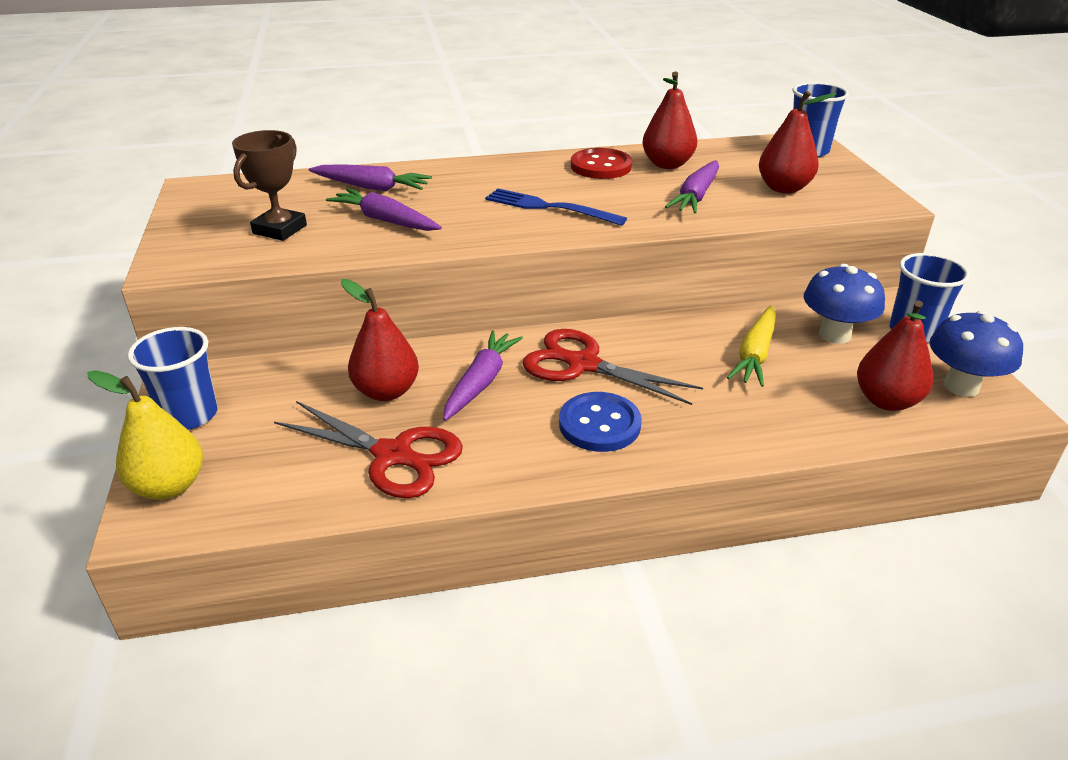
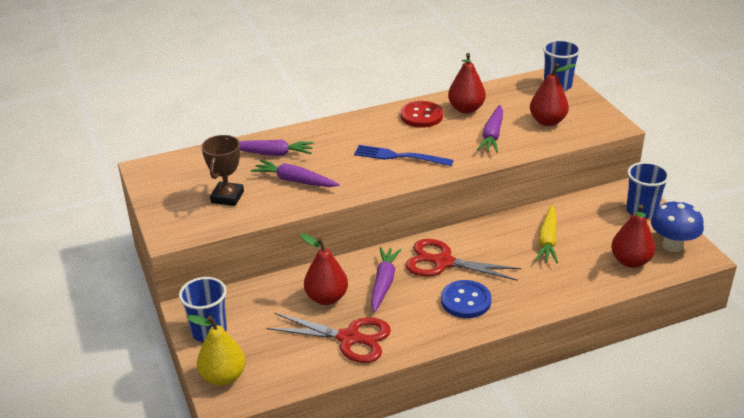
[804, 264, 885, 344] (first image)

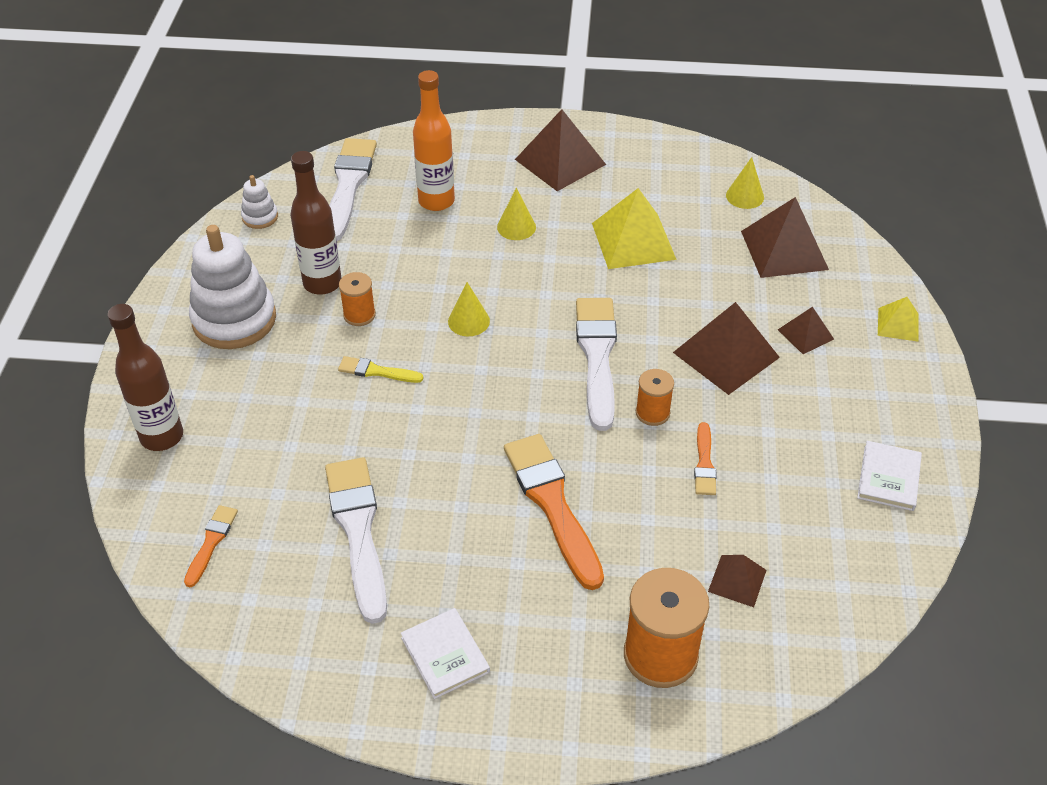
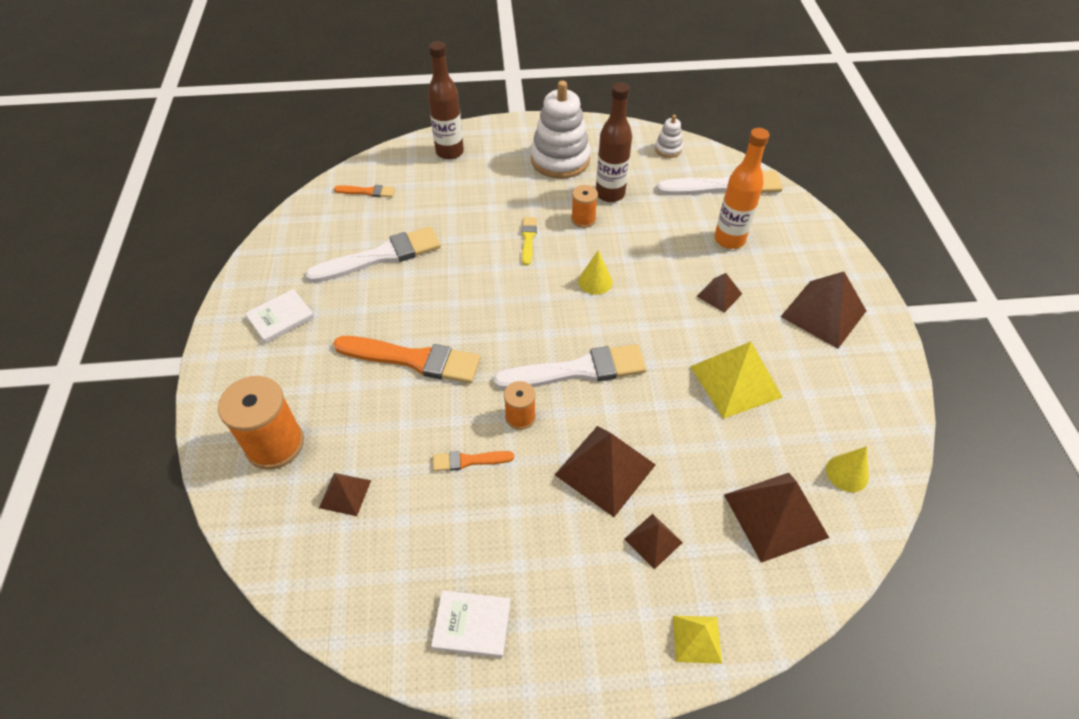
[697, 273, 742, 313]
[333, 336, 481, 383]

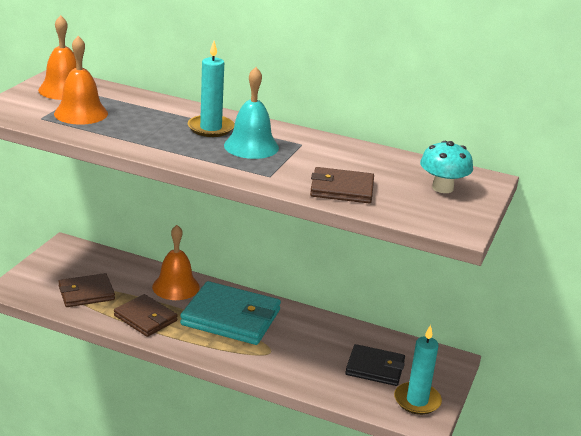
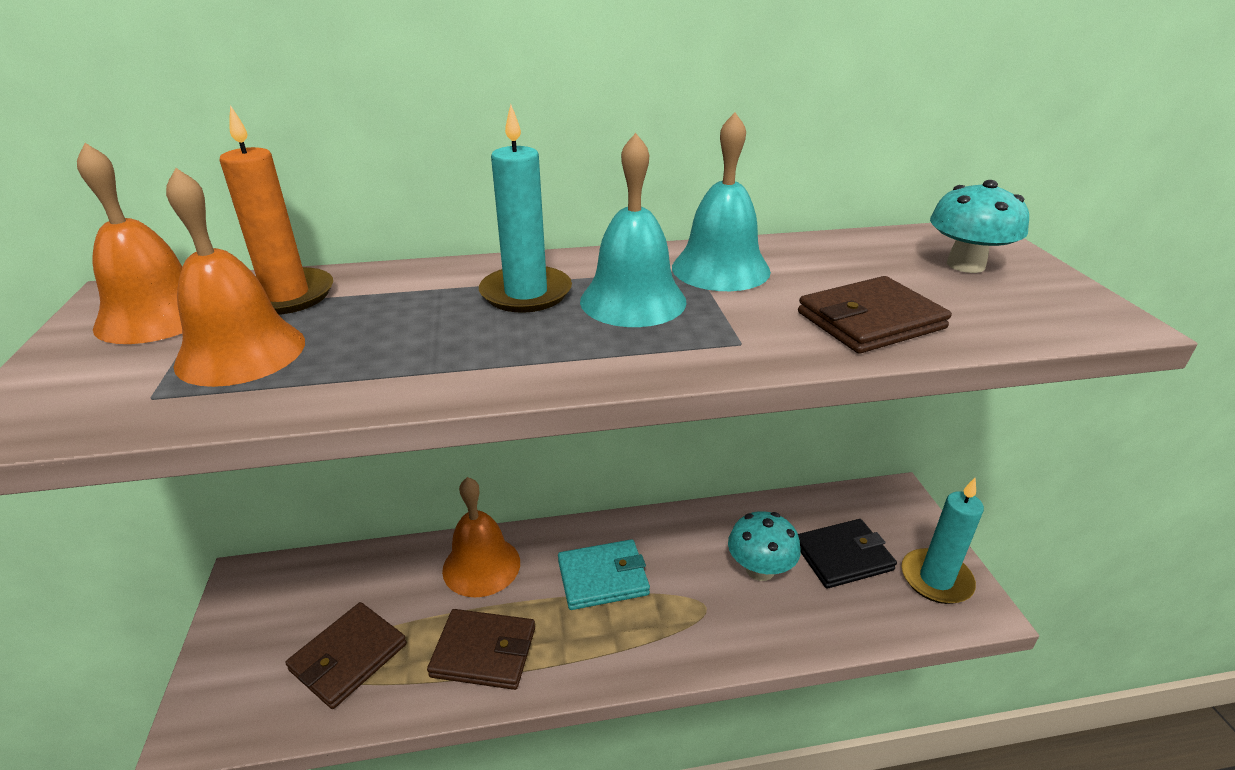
[219, 105, 333, 315]
[672, 112, 771, 291]
[728, 511, 801, 581]
[558, 539, 650, 610]

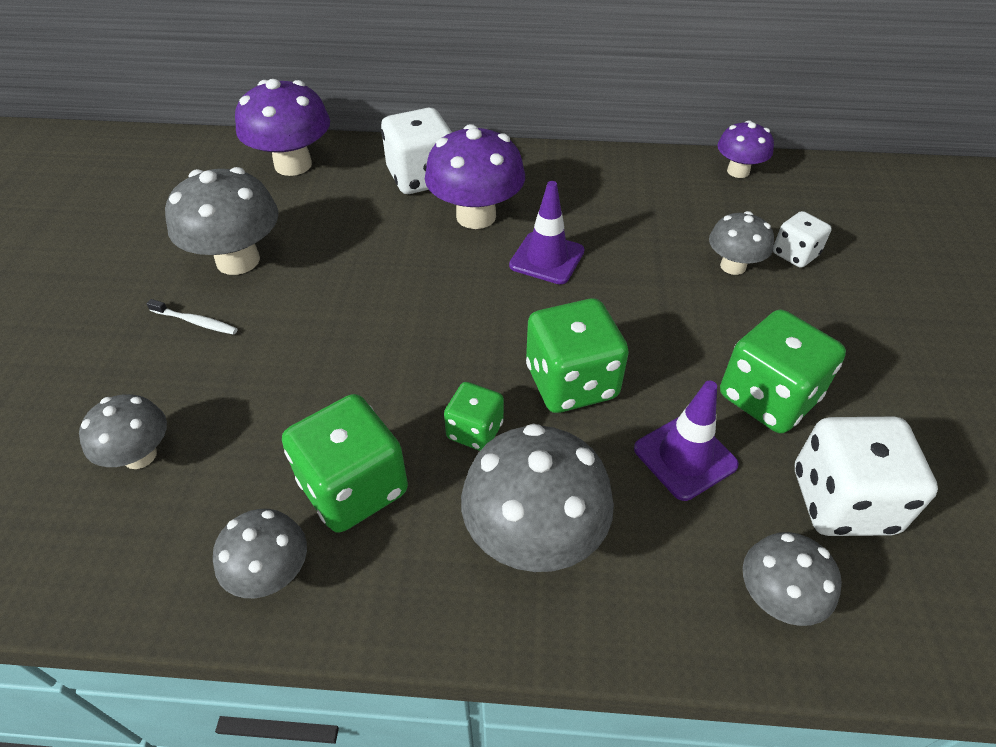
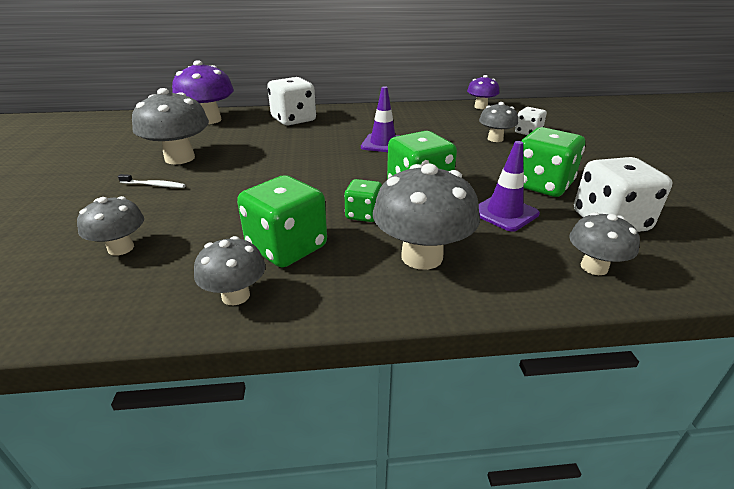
[425, 124, 525, 229] (first image)

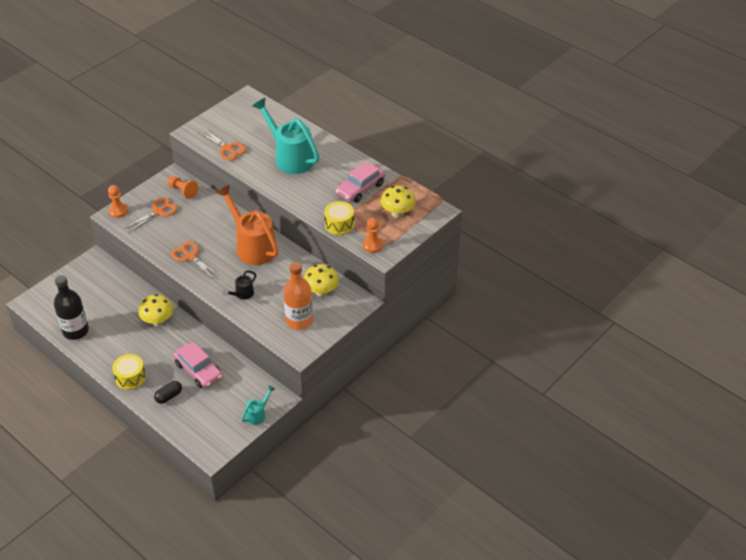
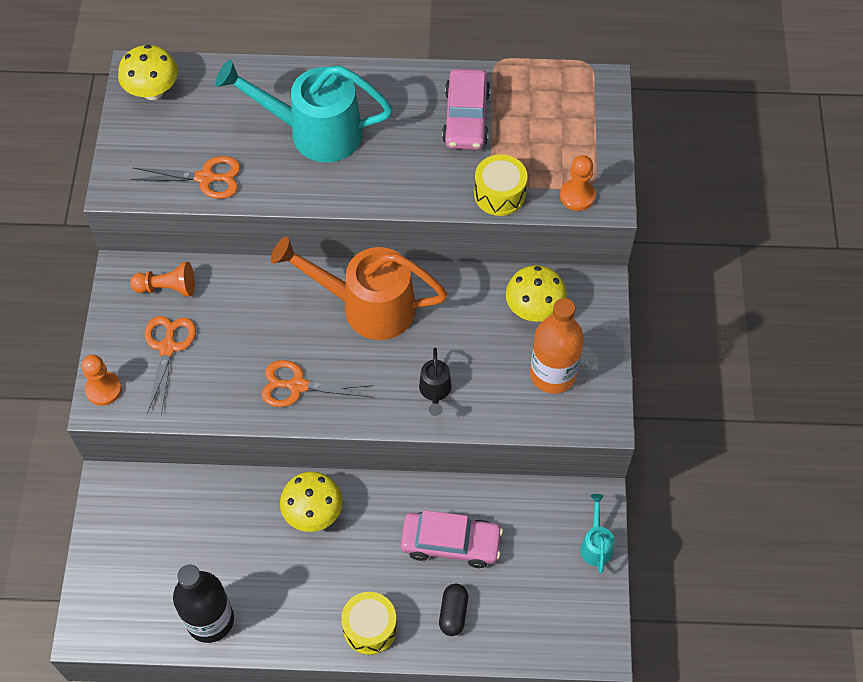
[118, 45, 178, 100]

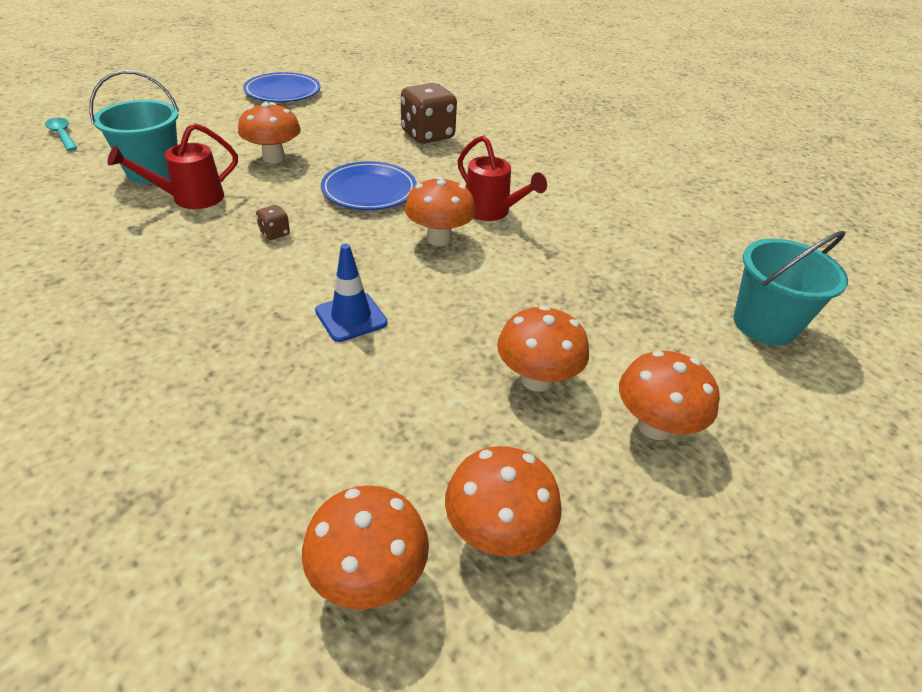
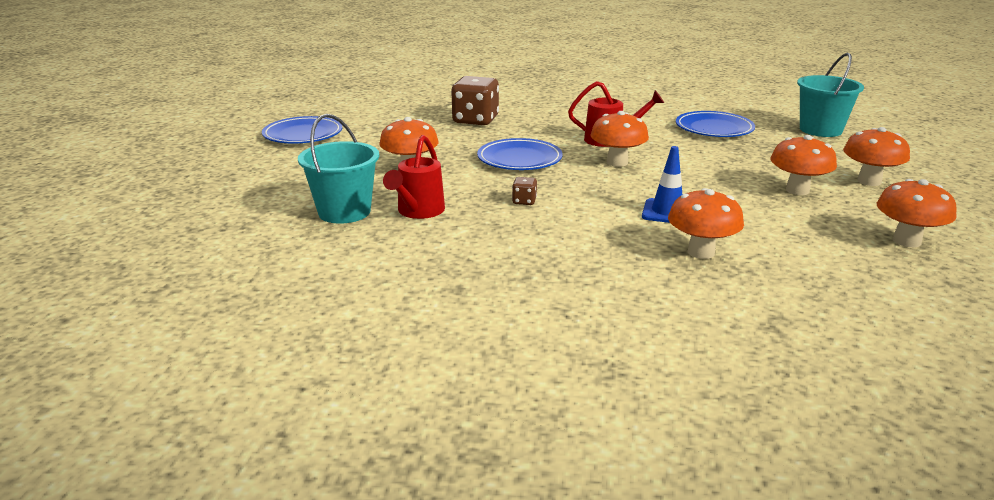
[45, 118, 77, 151] (first image)
[676, 111, 755, 137]
[668, 188, 744, 259]

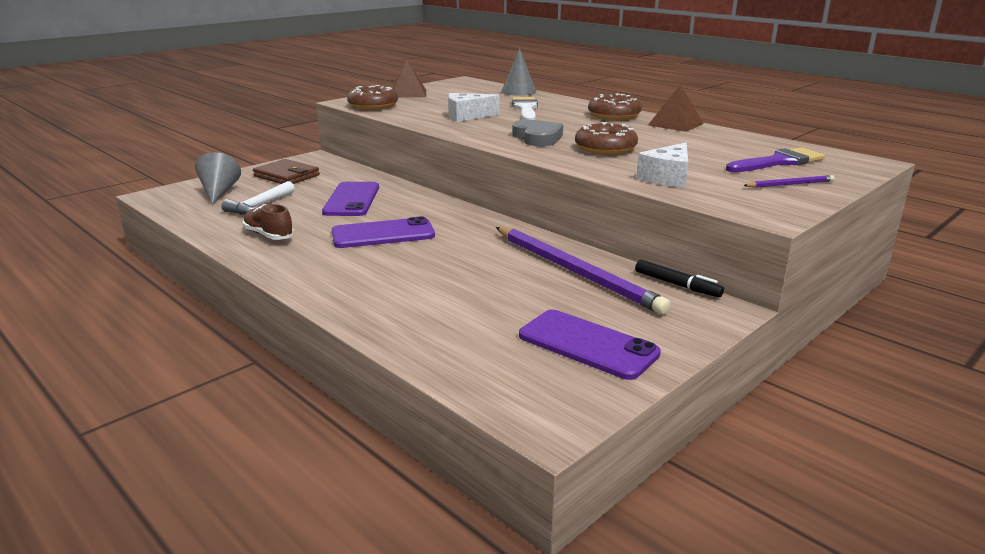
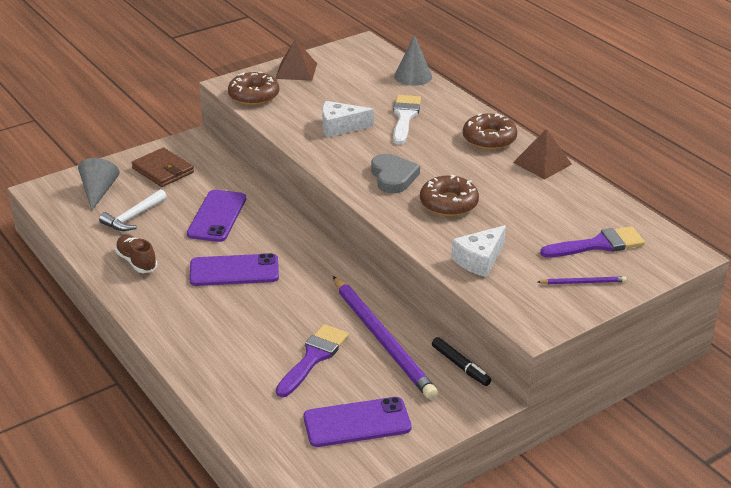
[276, 324, 349, 397]
[304, 397, 411, 447]

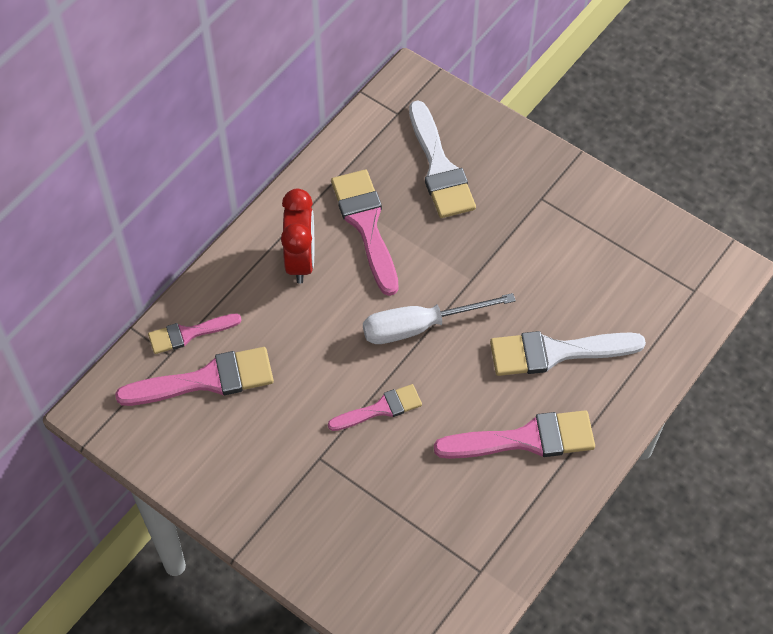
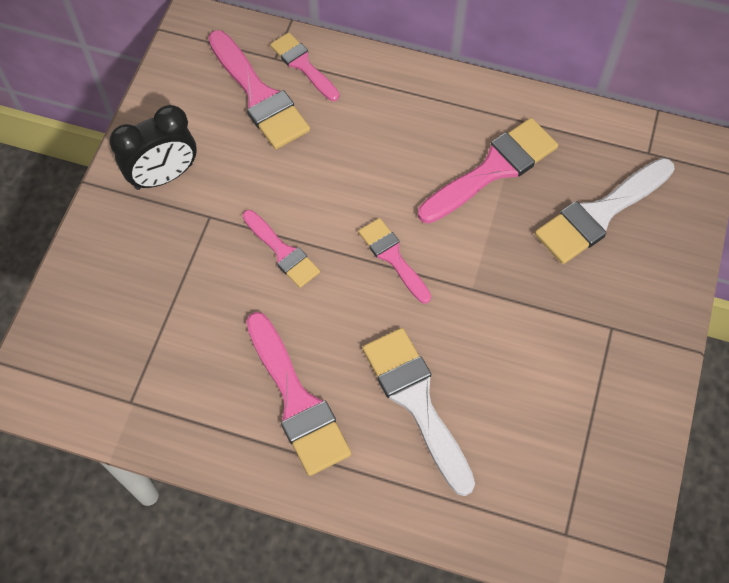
[281, 189, 314, 284] (first image)
[109, 105, 197, 190]
[358, 218, 431, 304]

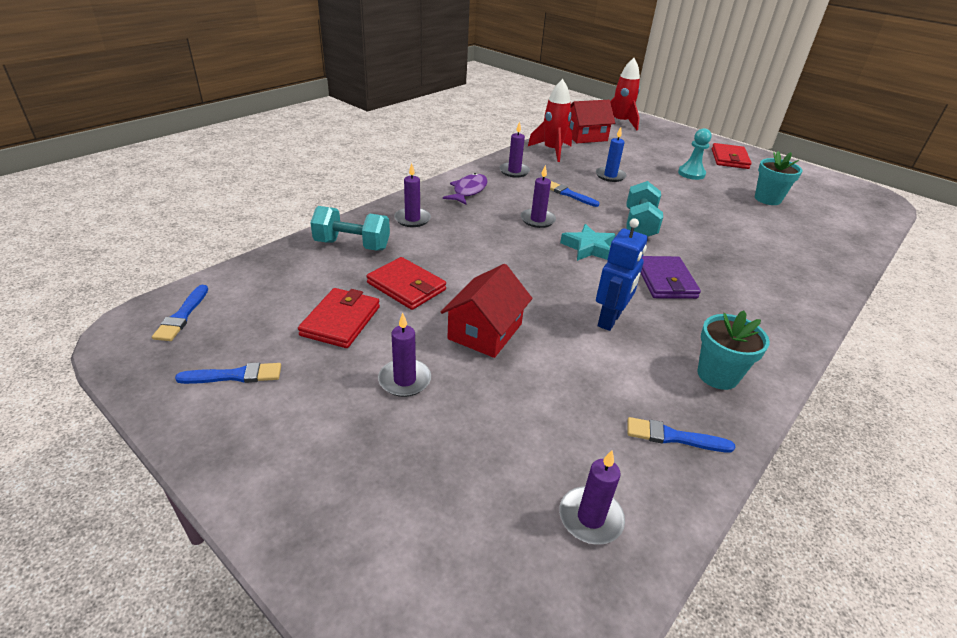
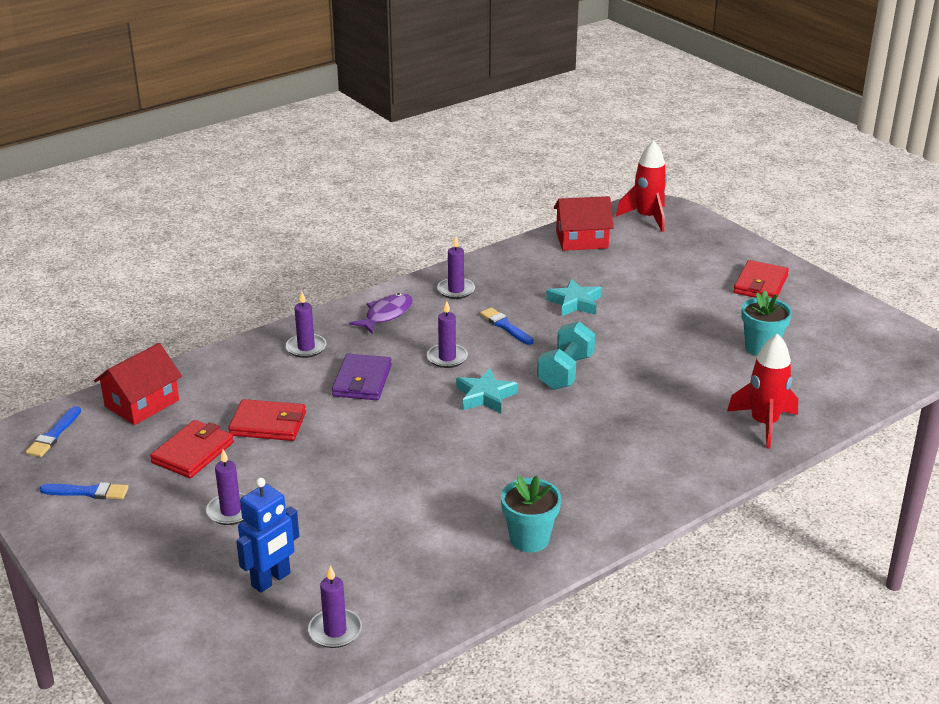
[310, 206, 390, 251] (first image)
[628, 417, 735, 452] (first image)
[678, 128, 712, 180] (first image)
[94, 343, 182, 425]
[727, 334, 798, 449]
[236, 478, 299, 593]
[332, 354, 392, 400]
[546, 278, 602, 316]
[228, 399, 306, 441]

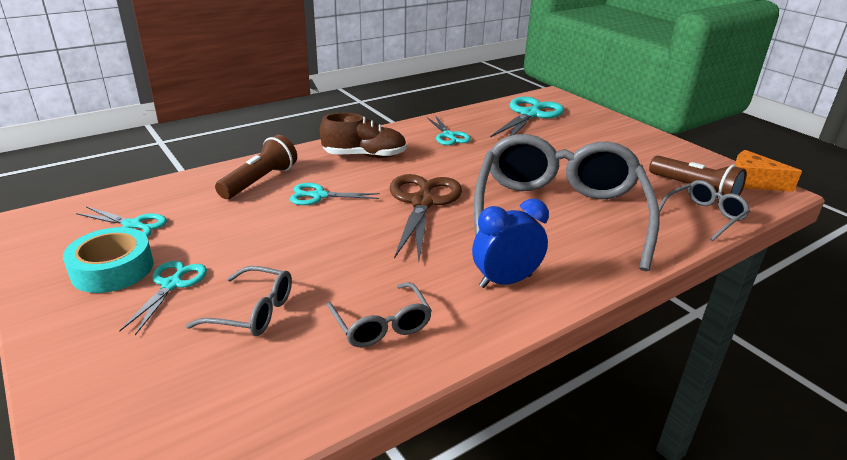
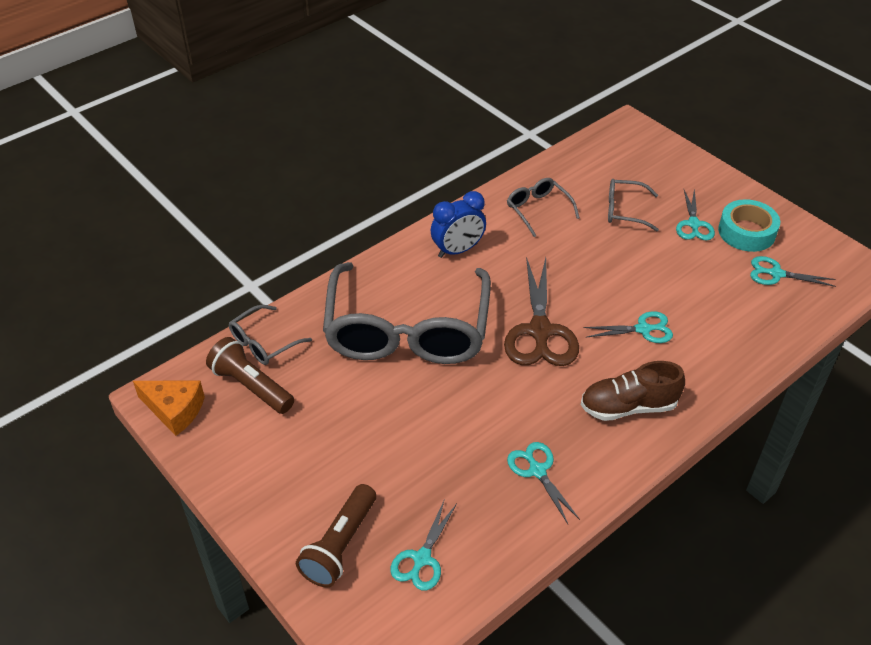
[296, 484, 376, 587]
[390, 499, 457, 591]

